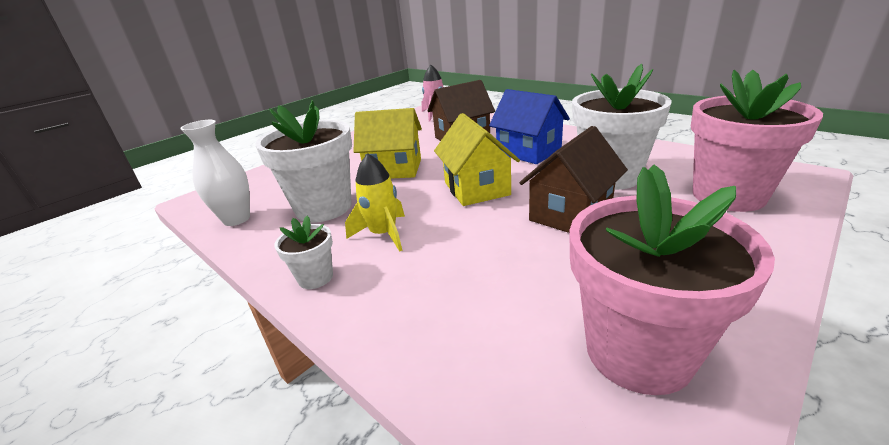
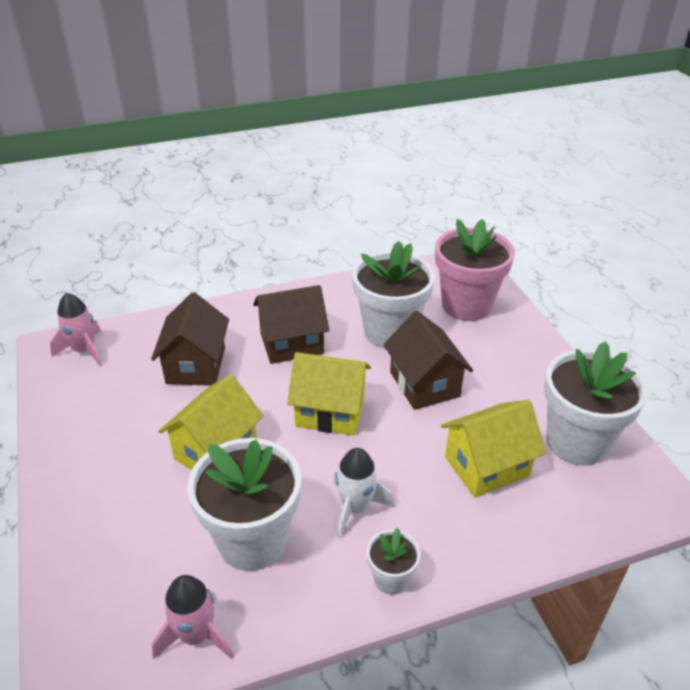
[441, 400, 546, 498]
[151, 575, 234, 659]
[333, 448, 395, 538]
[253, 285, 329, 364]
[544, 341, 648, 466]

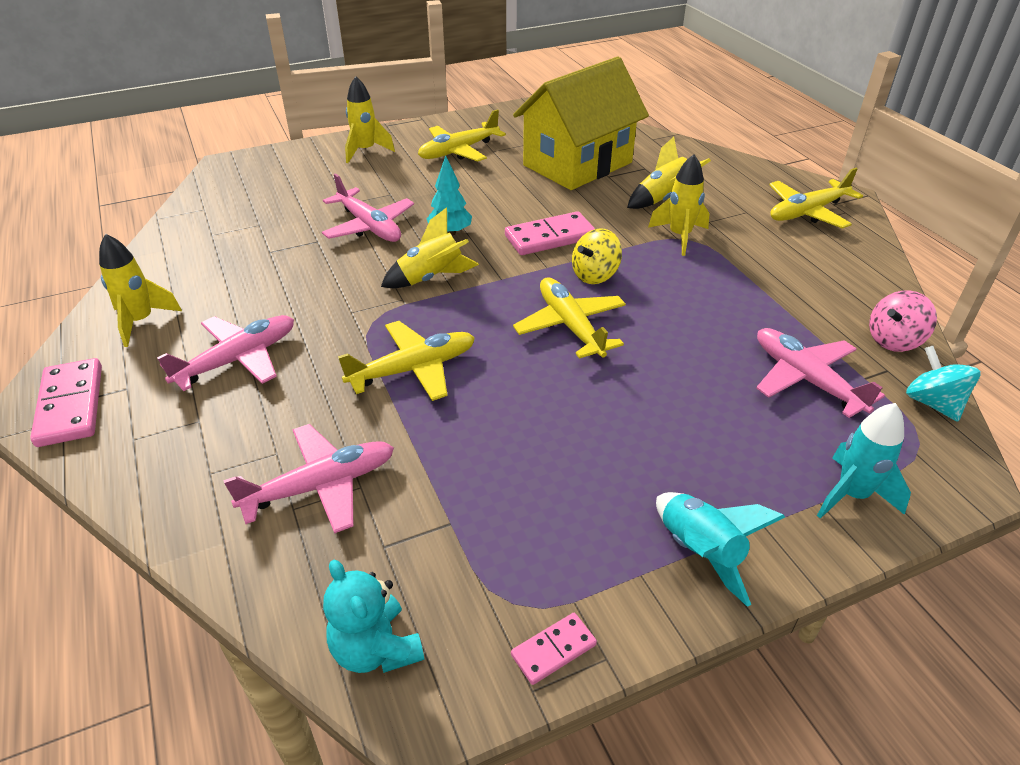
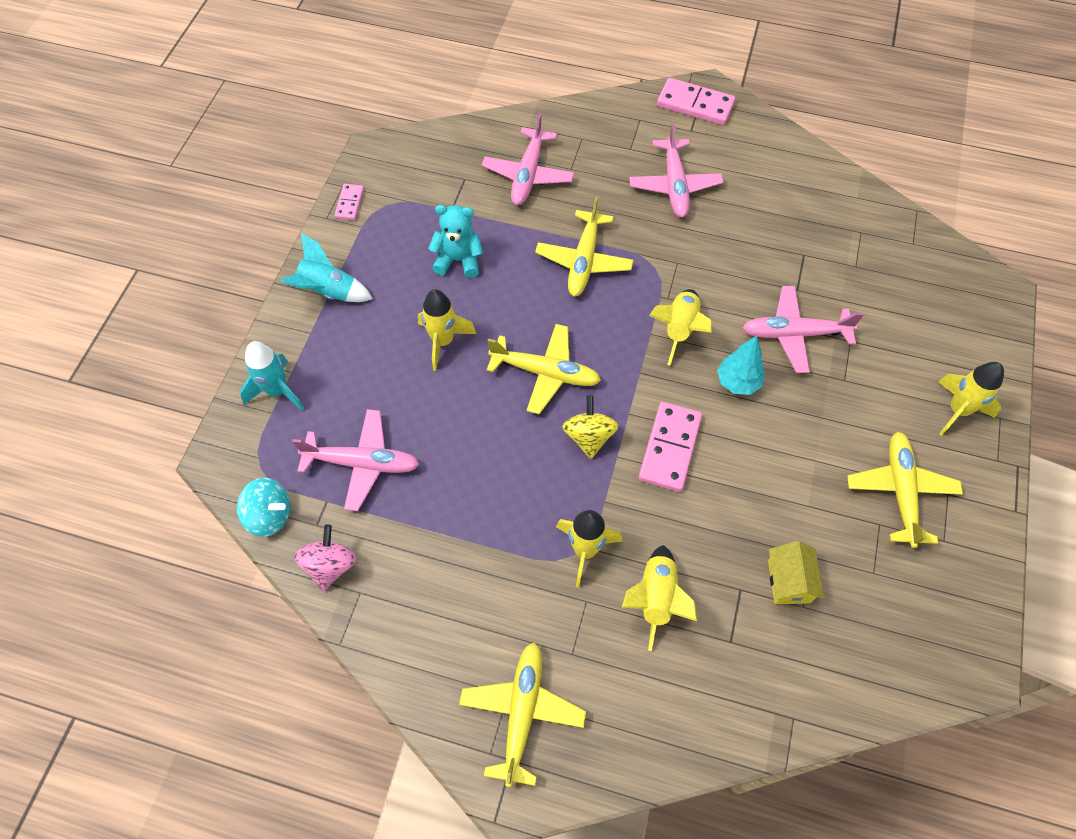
[418, 289, 476, 371]
[428, 205, 483, 278]
[768, 541, 824, 604]

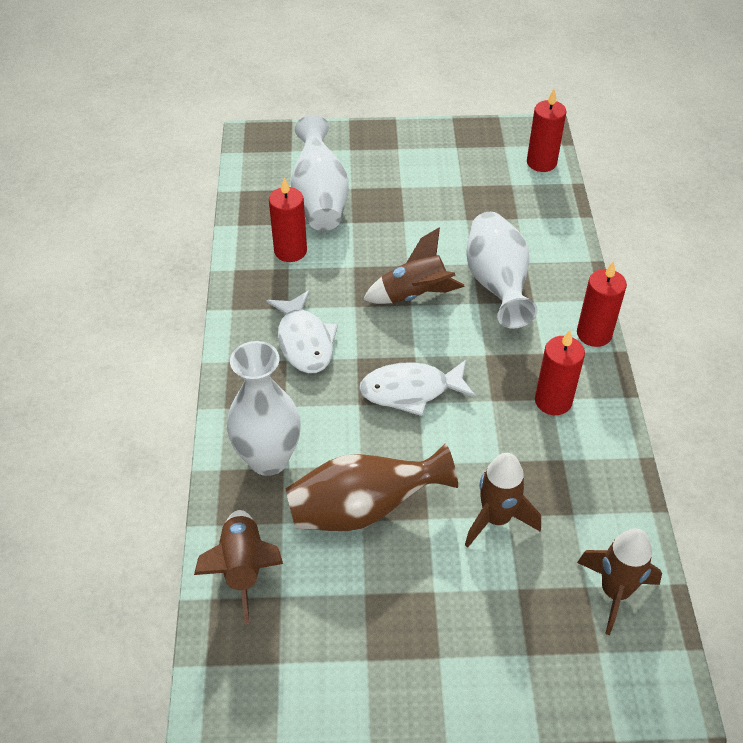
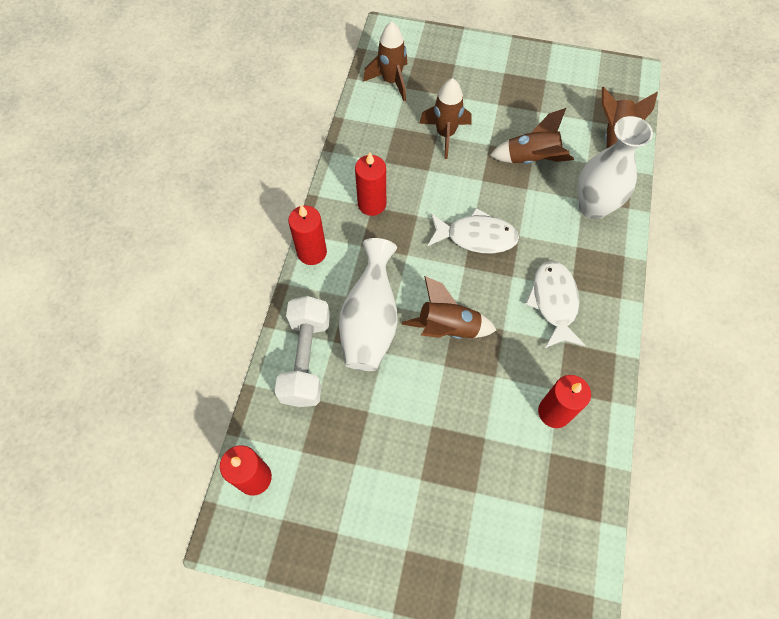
[291, 115, 349, 231] (first image)
[275, 296, 330, 407]
[490, 108, 574, 164]

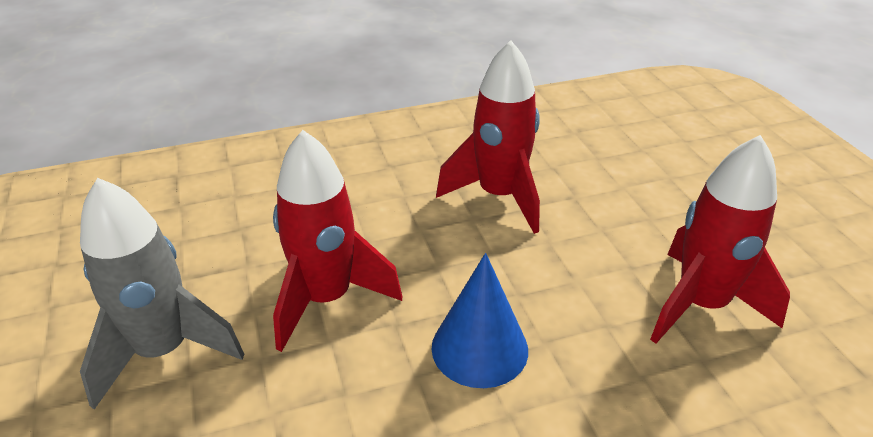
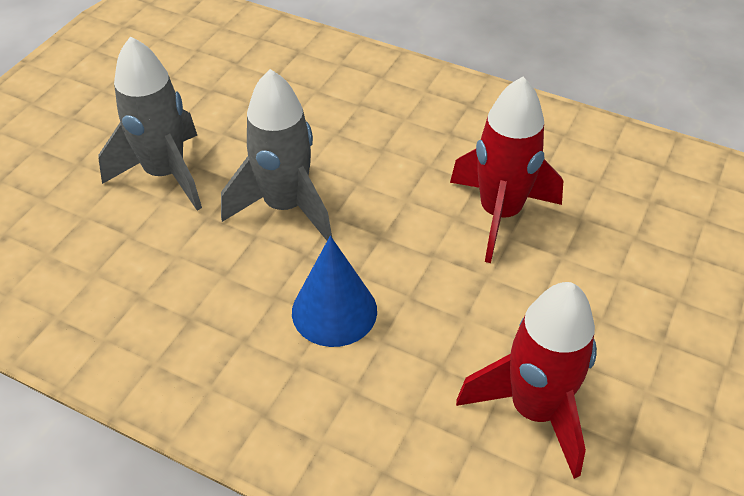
[221, 69, 332, 240]

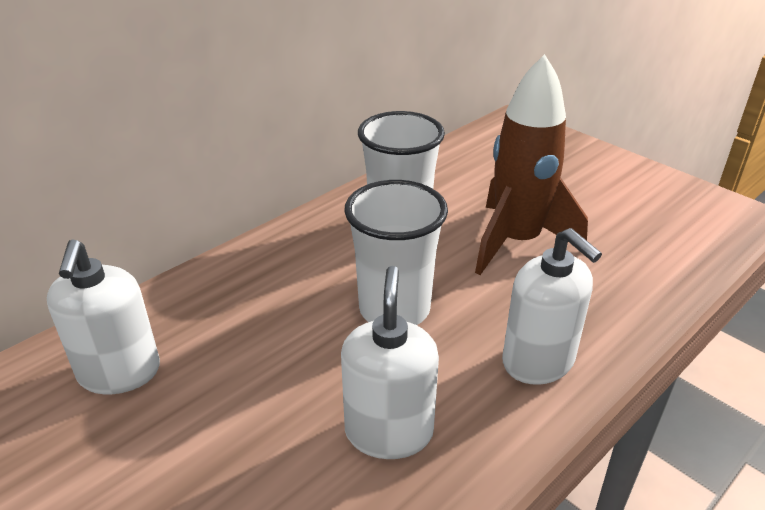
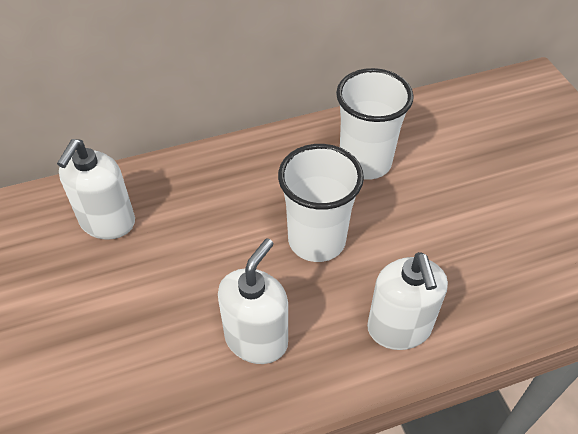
[475, 54, 588, 275] (first image)

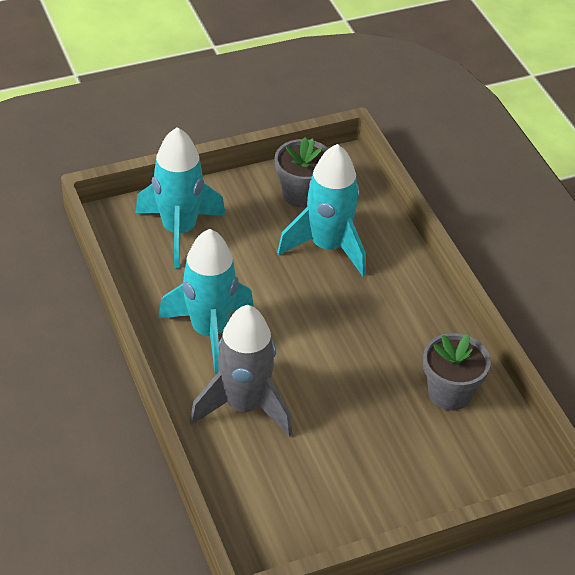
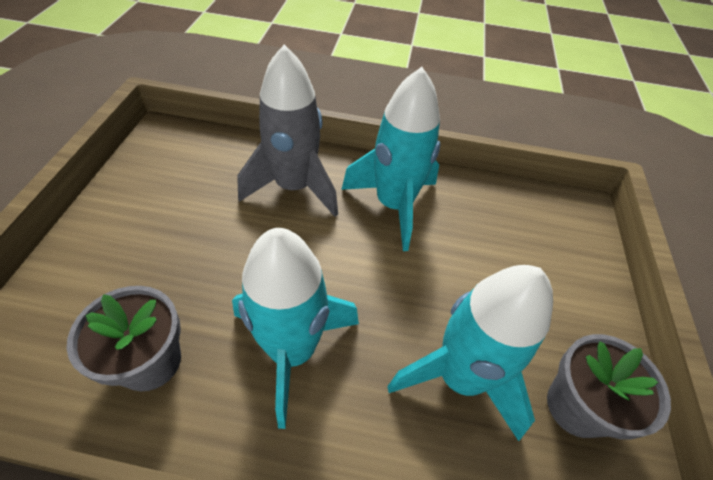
[232, 228, 359, 429]

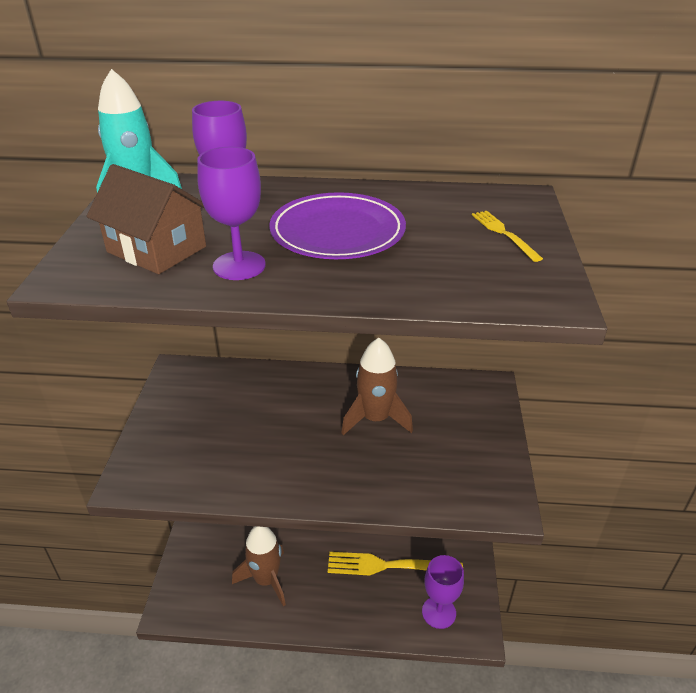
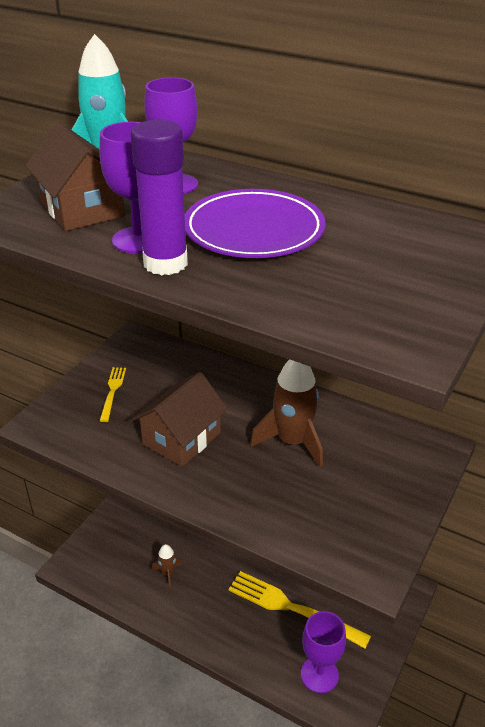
[131, 120, 188, 276]
[132, 372, 228, 467]
[100, 367, 126, 422]
[152, 544, 183, 589]

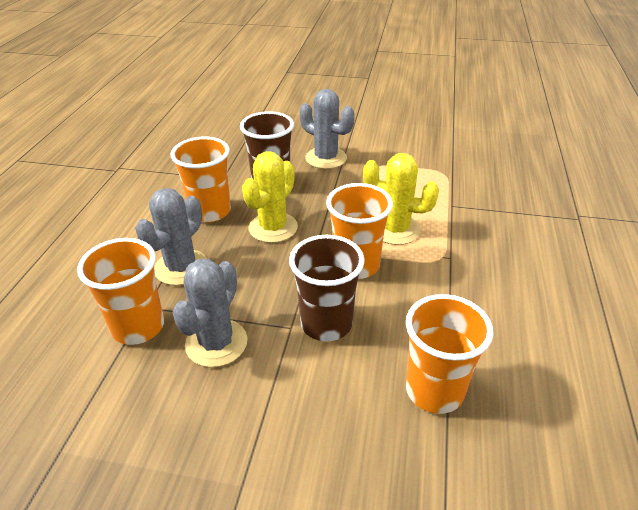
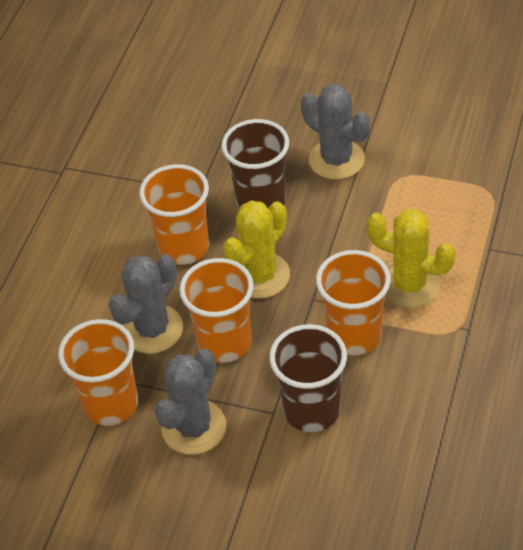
[179, 258, 254, 363]

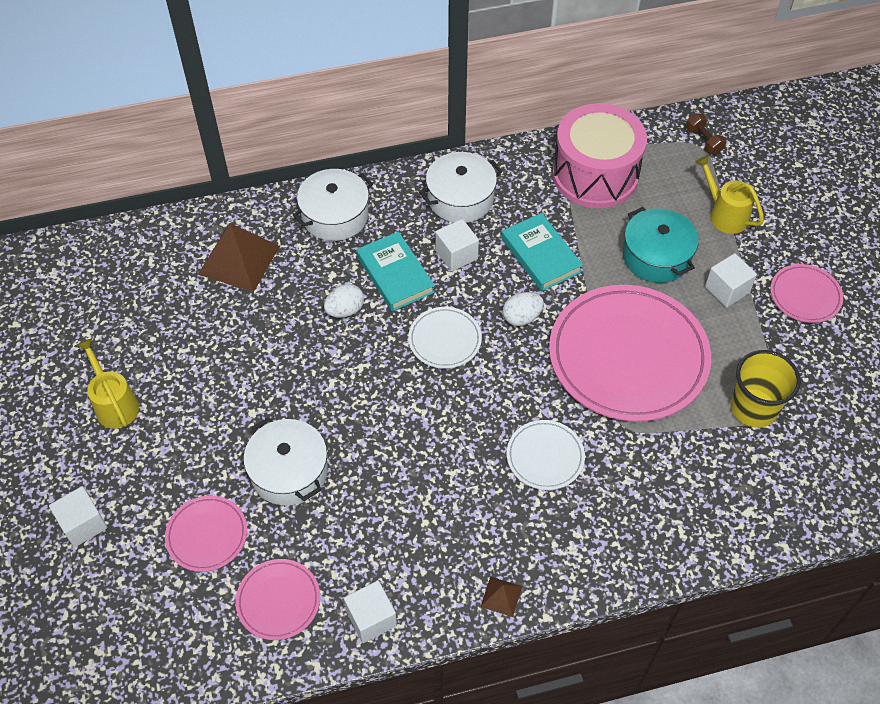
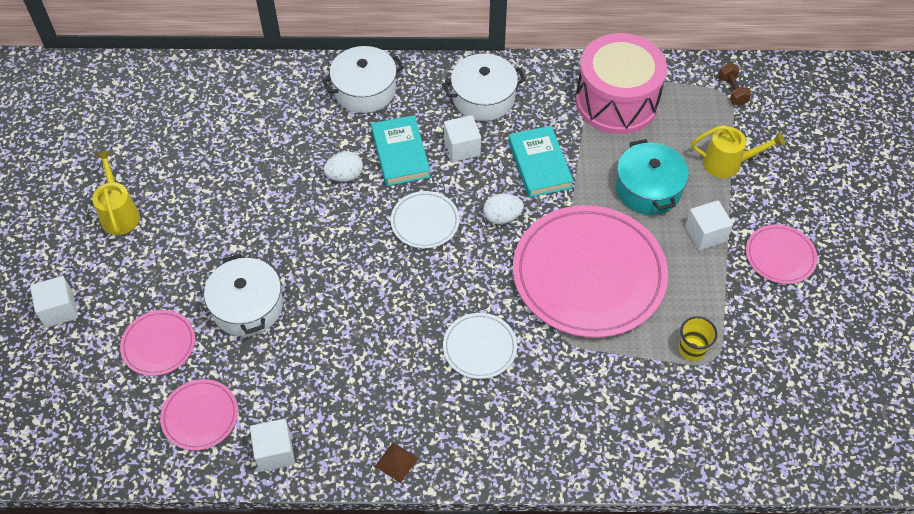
[198, 223, 280, 292] (first image)
[692, 125, 785, 178]
[679, 316, 717, 361]

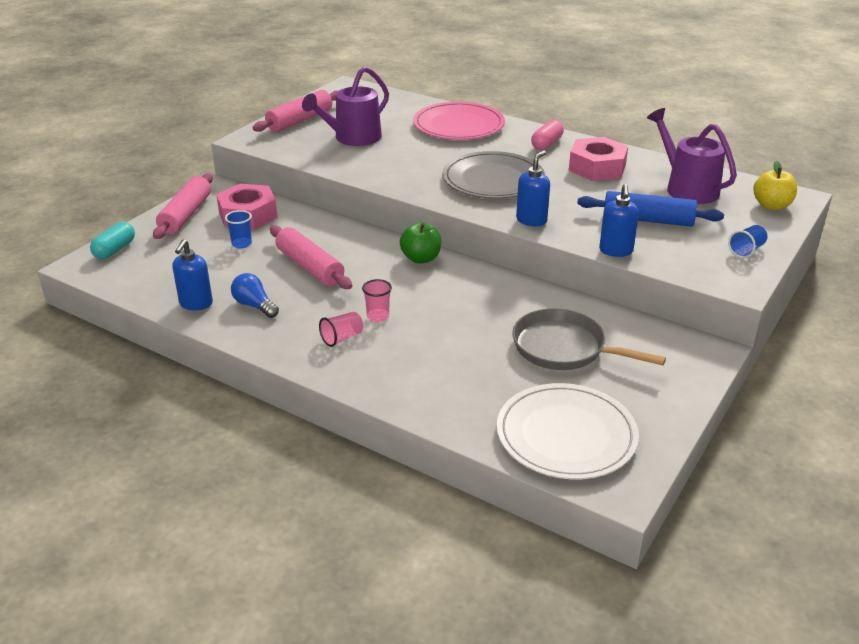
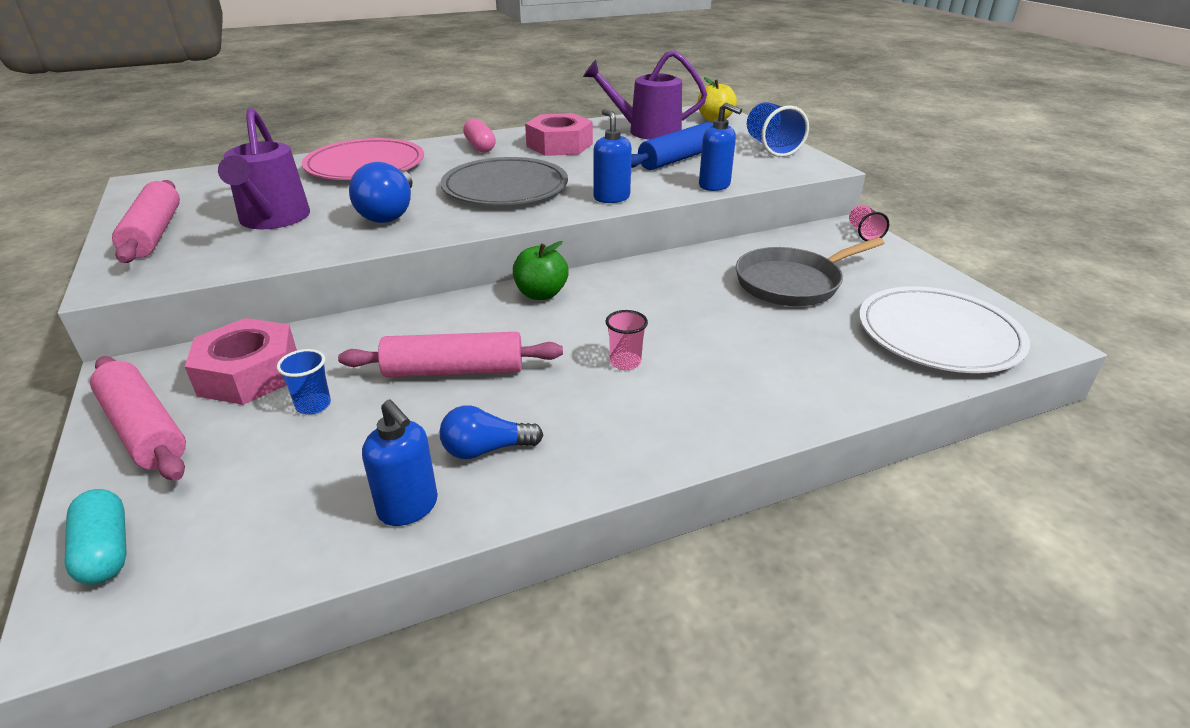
[349, 162, 413, 223]
[849, 205, 889, 241]
[747, 102, 809, 157]

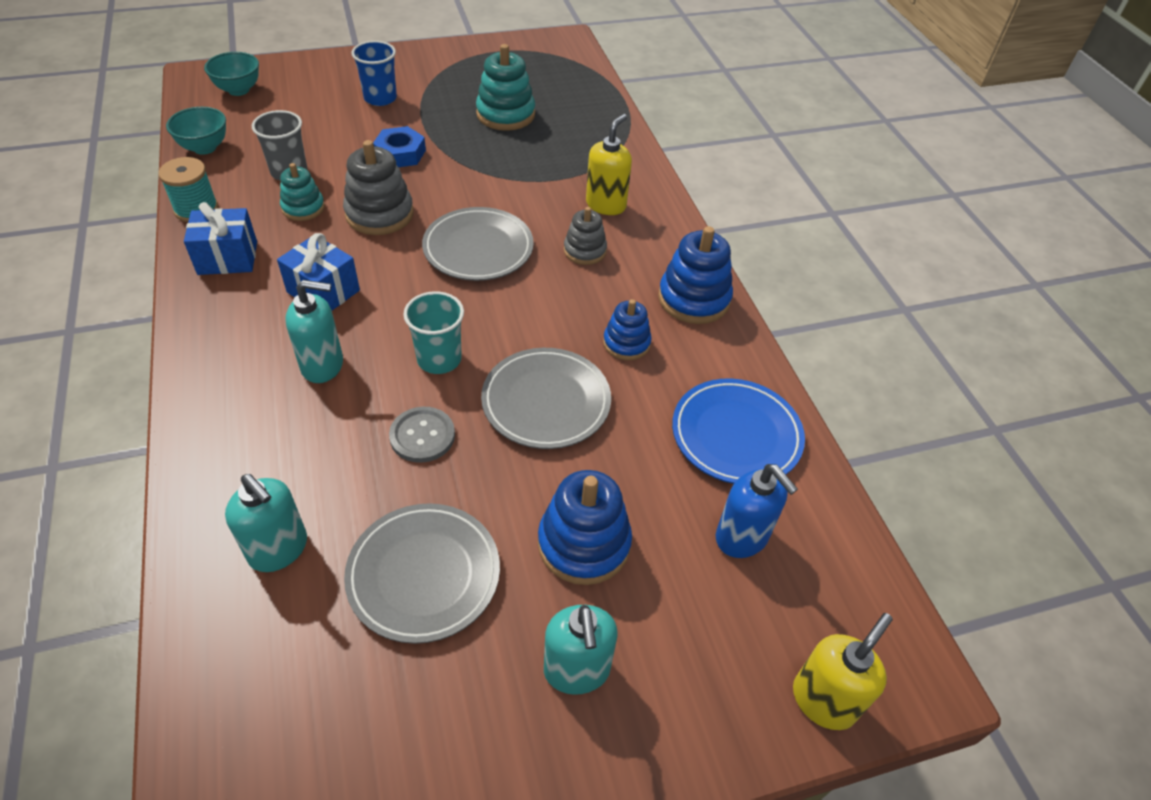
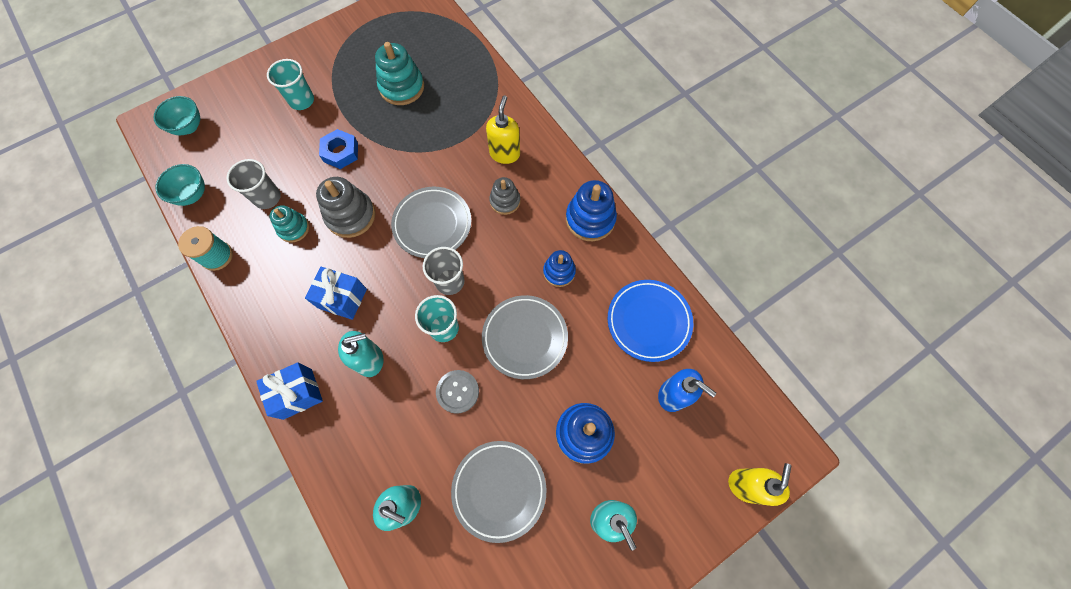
[423, 247, 464, 295]
[256, 362, 323, 420]
[267, 59, 314, 110]

